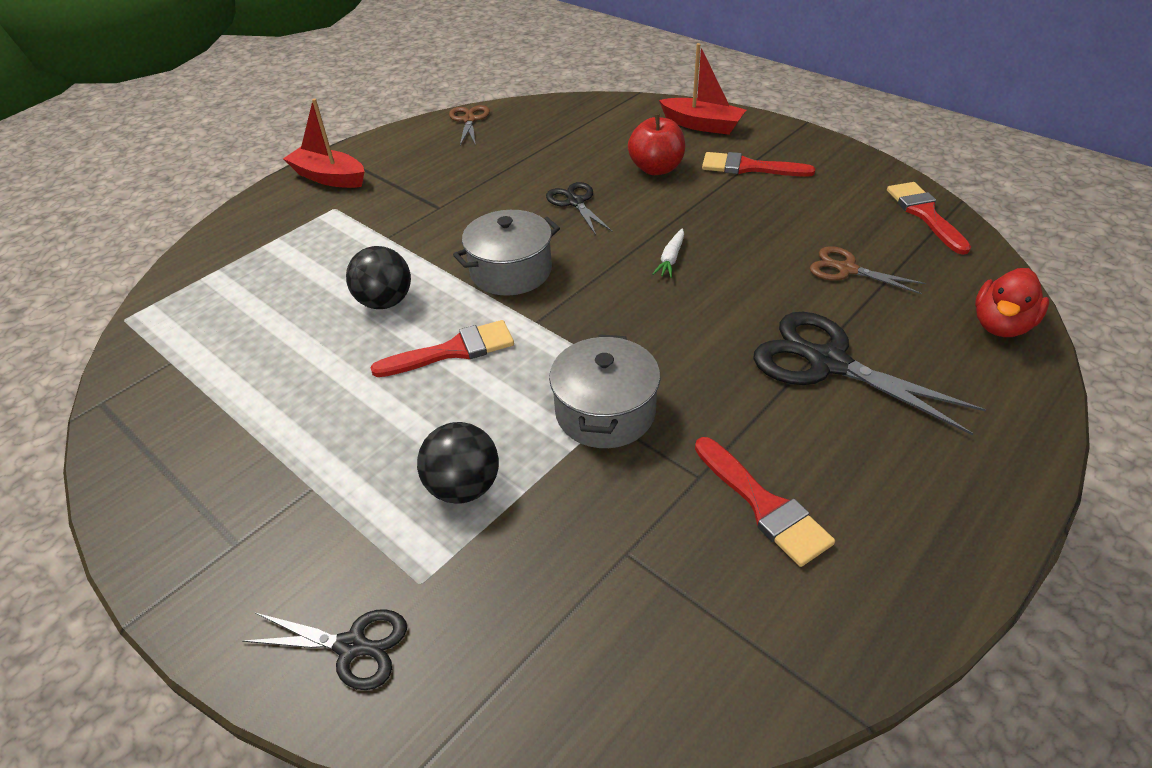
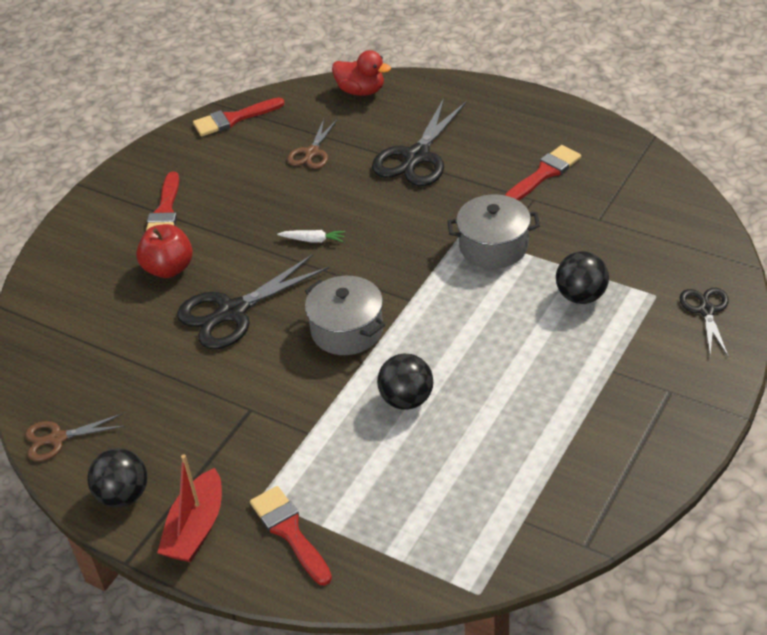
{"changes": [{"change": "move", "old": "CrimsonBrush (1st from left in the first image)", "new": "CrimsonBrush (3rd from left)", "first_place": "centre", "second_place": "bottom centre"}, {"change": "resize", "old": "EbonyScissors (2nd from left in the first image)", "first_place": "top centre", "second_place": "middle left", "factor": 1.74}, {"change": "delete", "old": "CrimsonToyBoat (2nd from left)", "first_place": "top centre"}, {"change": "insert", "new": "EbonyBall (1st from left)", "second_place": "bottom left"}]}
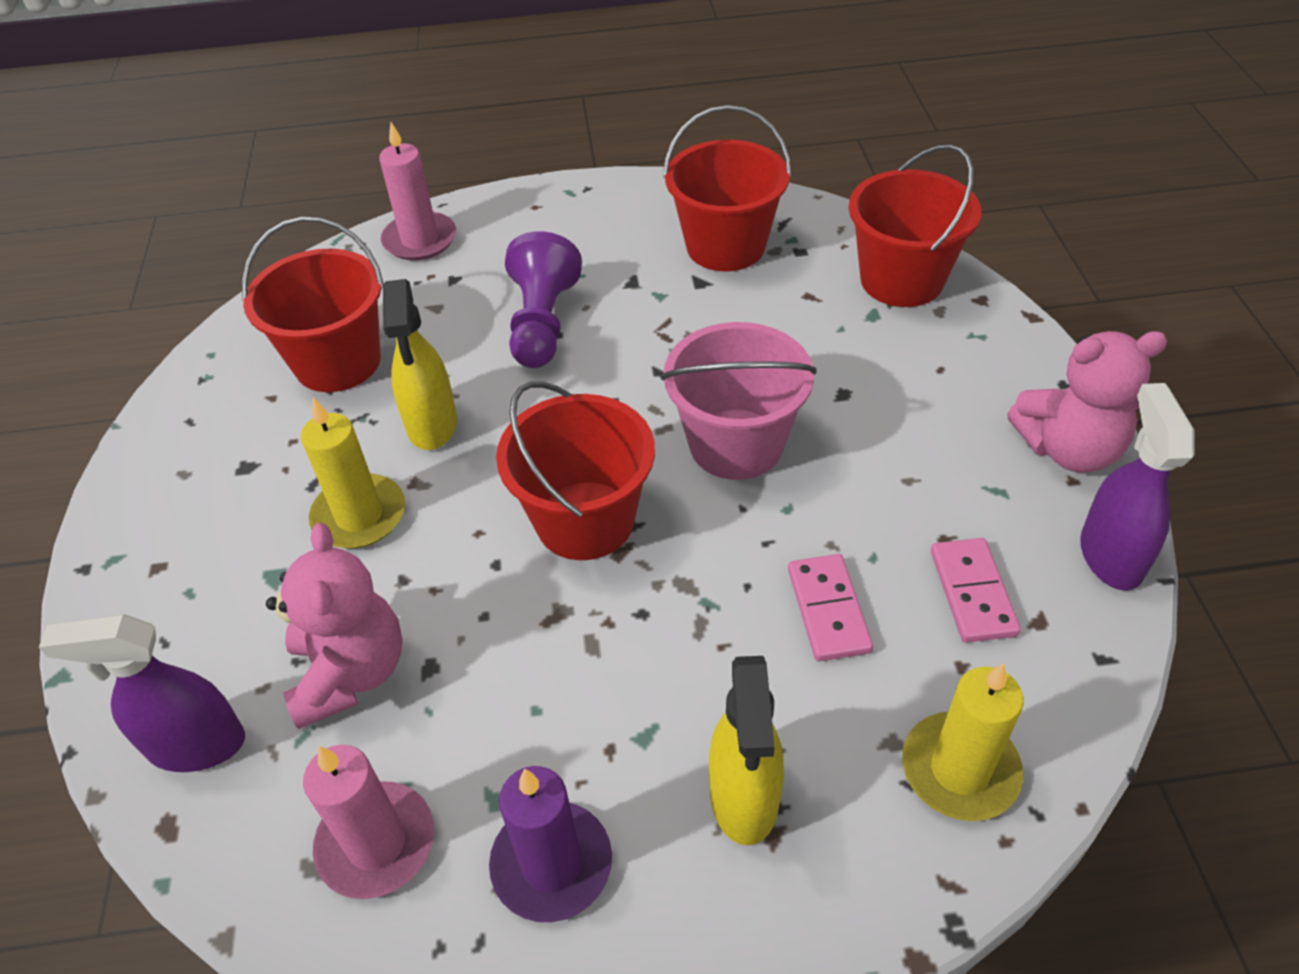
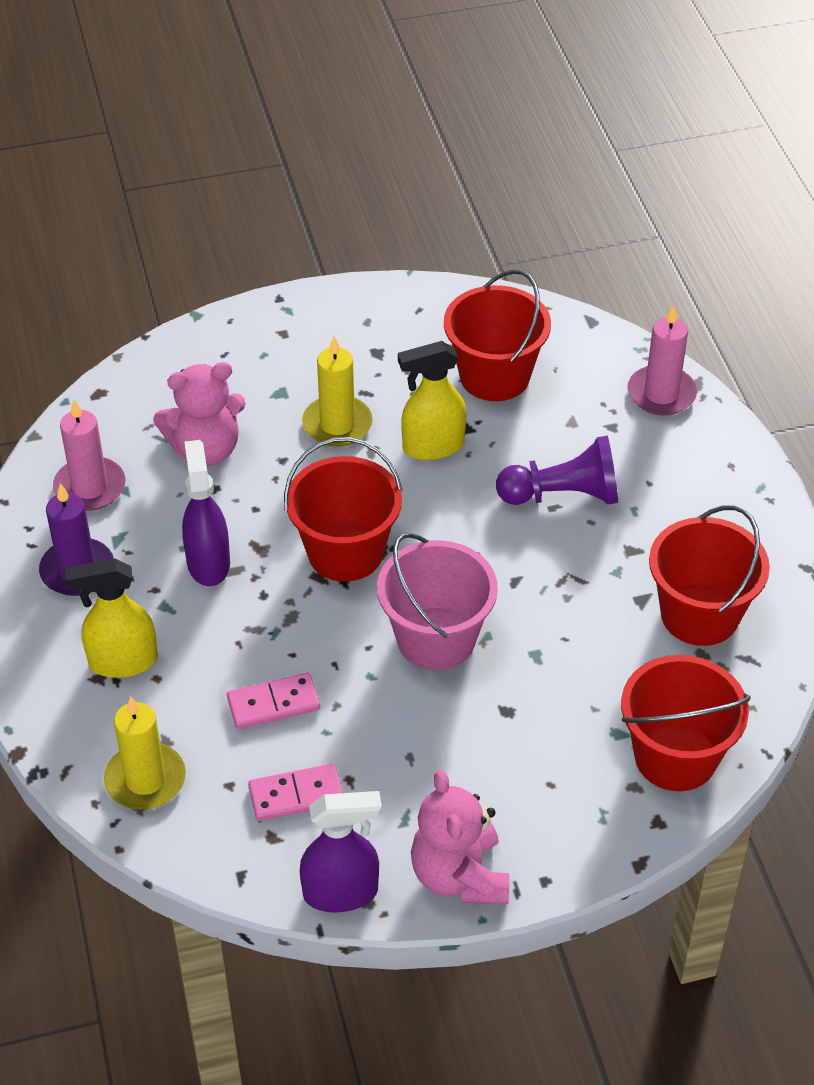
{"changes": [{"change": "move", "old": "VioletSprayer (1st from left)", "first_place": "bottom left", "second_place": "middle left"}]}
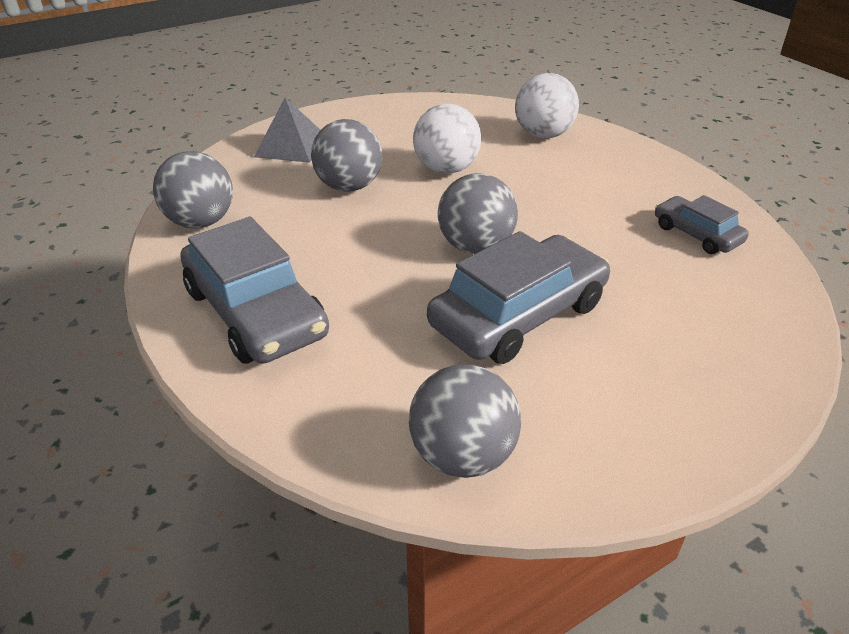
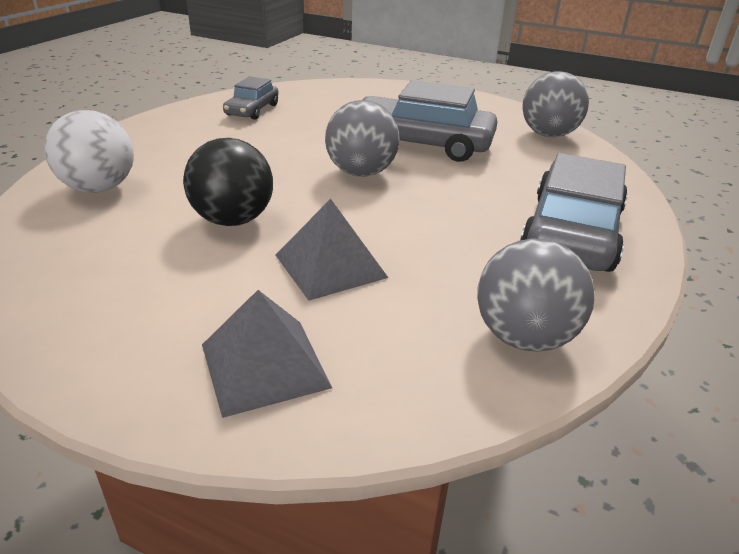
{"changes": [{"change": "replace", "old": "GreyBall (2nd from left)", "new": "GreyPyramid (2nd from left)", "first_place": "top centre", "second_place": "centre"}, {"change": "recolor", "old": "SnowWhiteBall (1st from left)", "new": "EbonyBall", "first_place": "top centre", "second_place": "top left"}]}
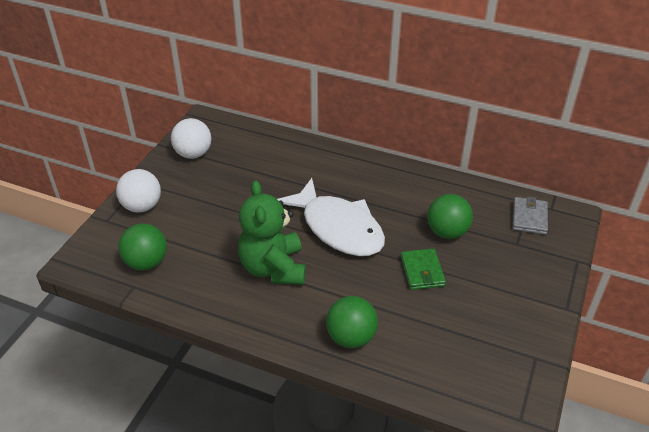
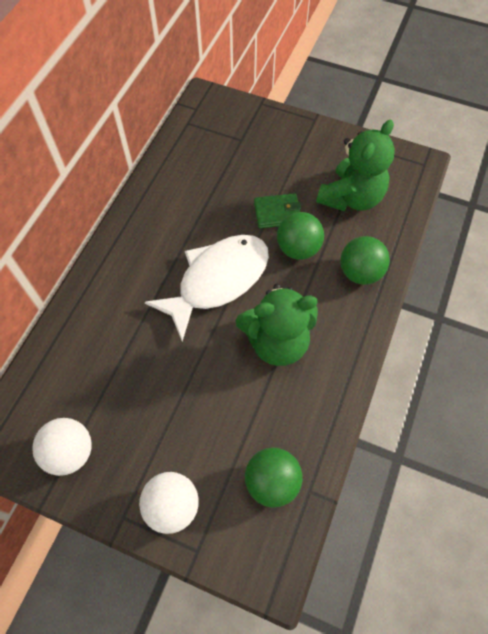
{"changes": [{"change": "move", "old": "LeafGreenBall (3rd from left in the first image)", "new": "LeafGreenBall (2nd from left)", "first_place": "middle right", "second_place": "centre"}, {"change": "delete", "old": "GreyCardWallet", "first_place": "middle right"}, {"change": "insert", "new": "LeafGreenStuffedBear (2nd from left)", "second_place": "top right"}]}
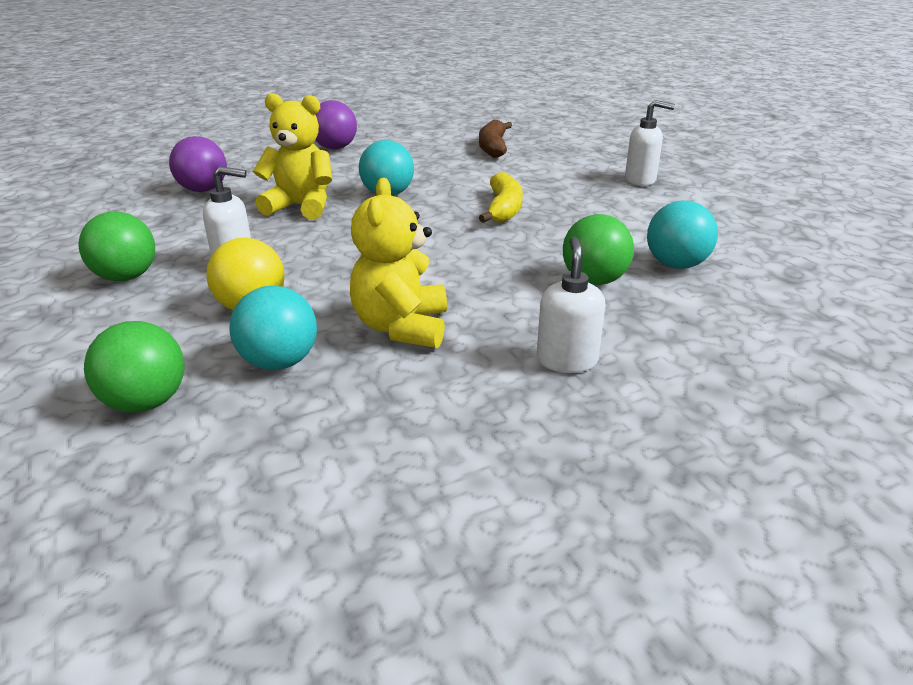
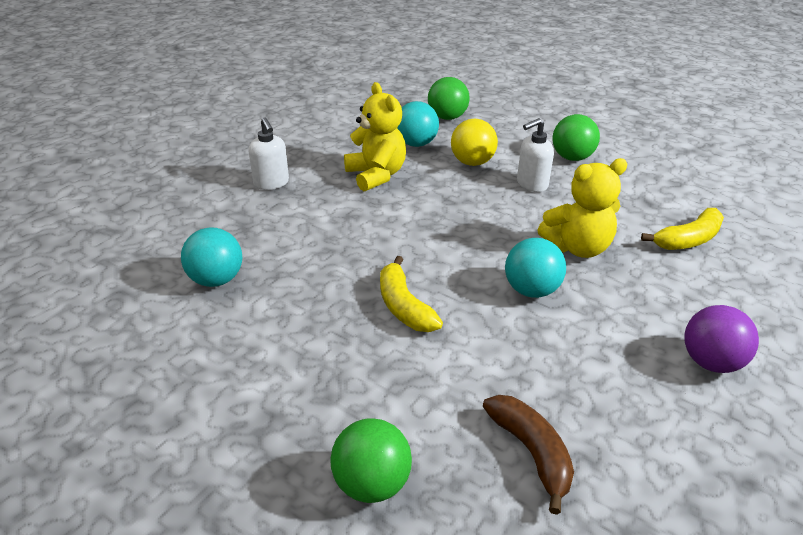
{"changes": [{"change": "replace", "old": "VioletBall (1st from left)", "new": "YellowToyBanana (2nd from left)", "first_place": "top left", "second_place": "middle right"}, {"change": "move", "old": "LeafGreenBall (3rd from left in the first image)", "new": "LeafGreenBall (1st from left)", "first_place": "centre", "second_place": "bottom centre"}, {"change": "delete", "old": "SnowWhiteSoapPump (3rd from left)", "first_place": "top right"}]}
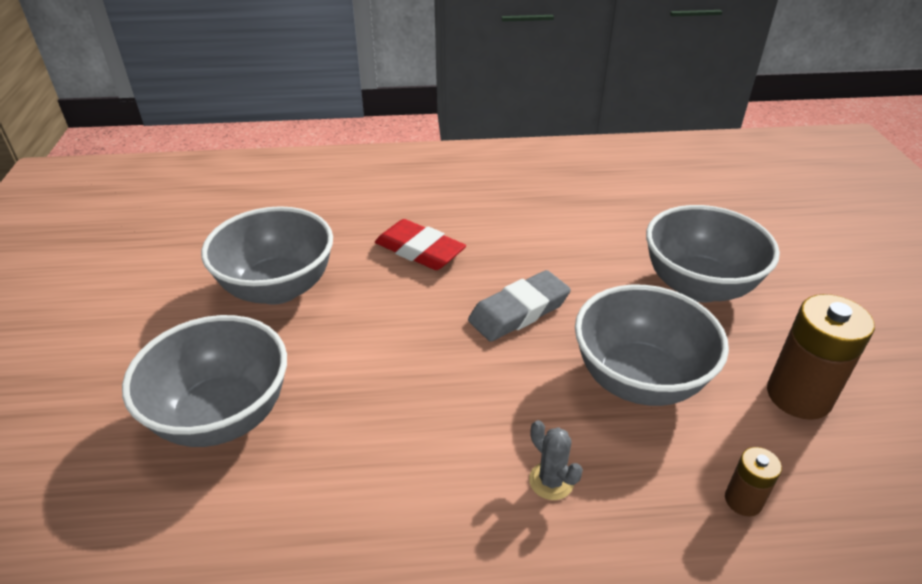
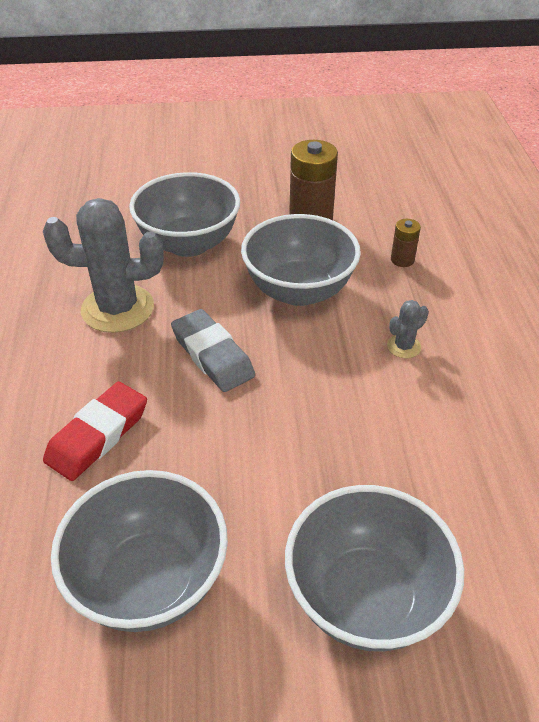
{"changes": [{"change": "insert", "new": "GreyPricklyPlant (1st from left)", "second_place": "middle left"}]}
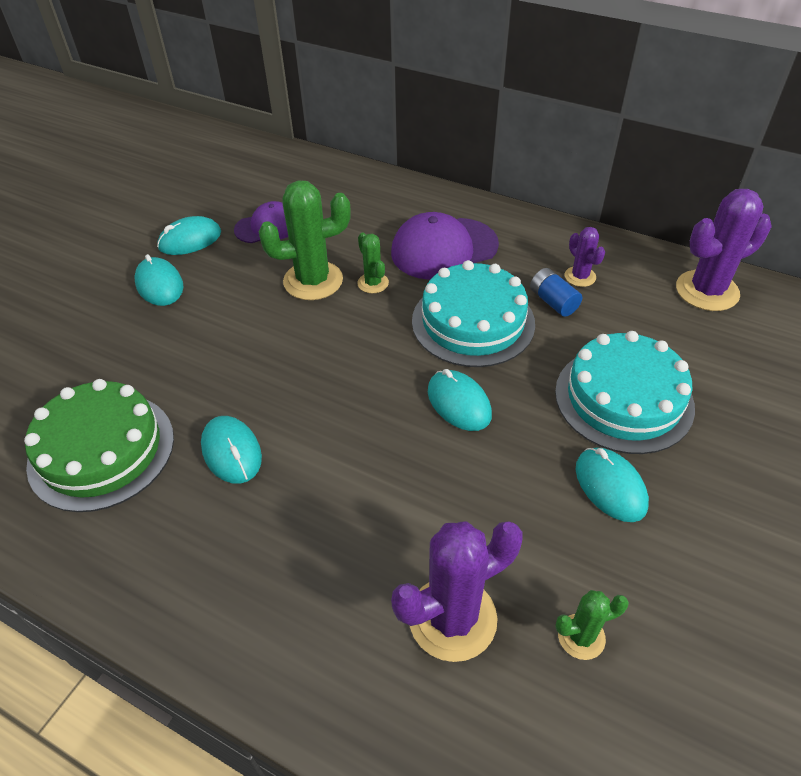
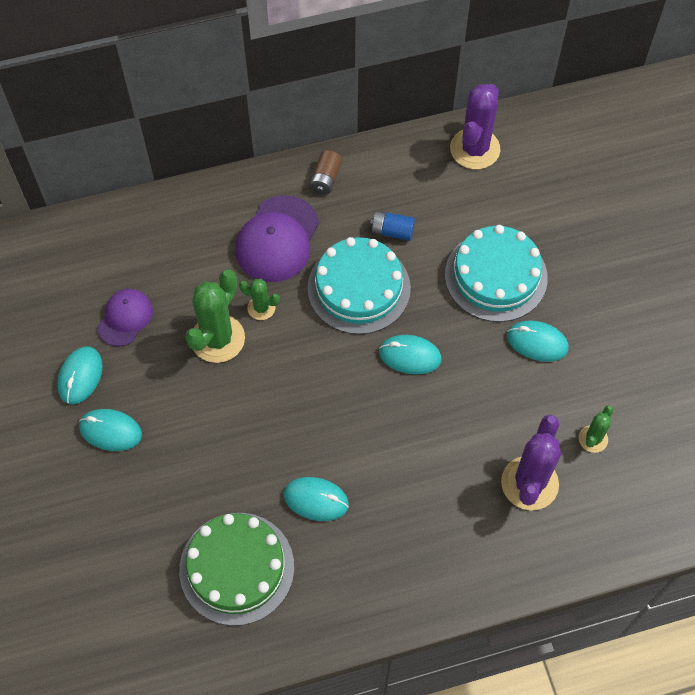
{"changes": [{"change": "delete", "old": "VioletPricklyPlant (2nd from left)", "first_place": "top right"}, {"change": "insert", "new": "DarkBrownBattery", "second_place": "top centre"}]}
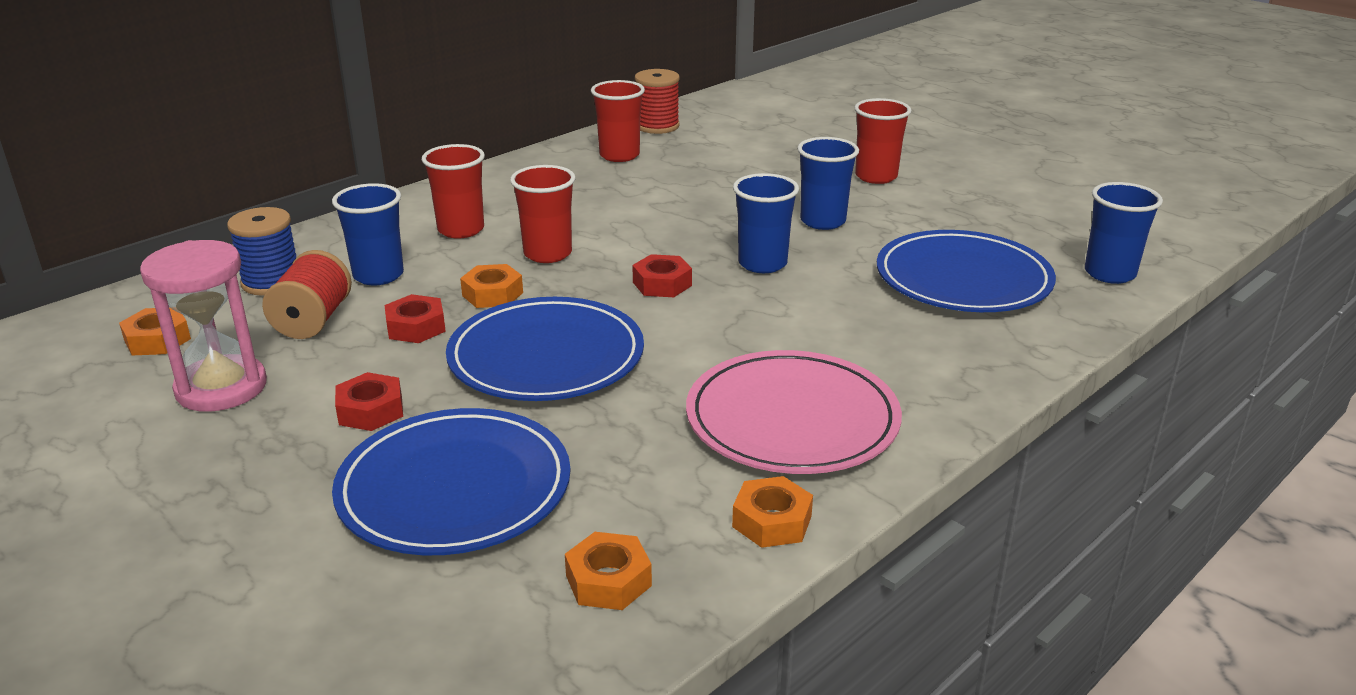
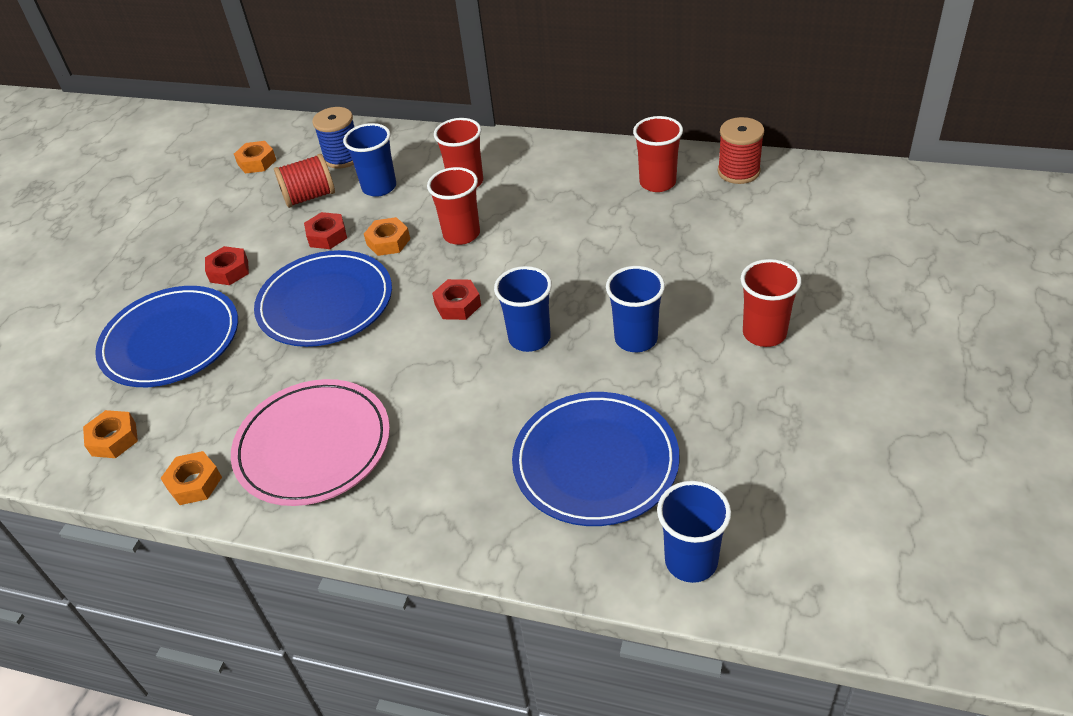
{"changes": [{"change": "delete", "old": "PinkSandglass", "first_place": "middle left"}]}
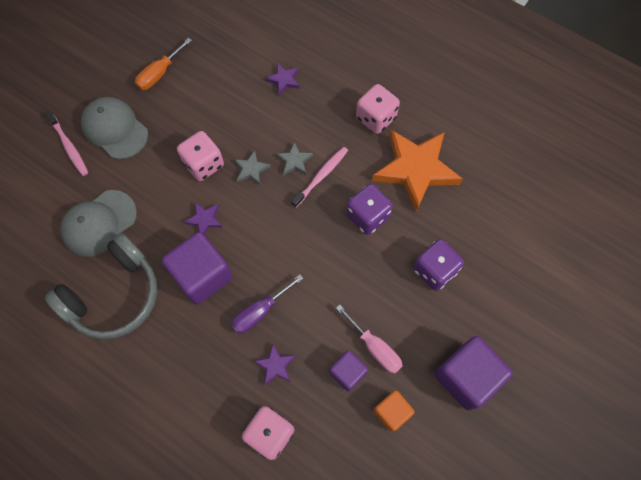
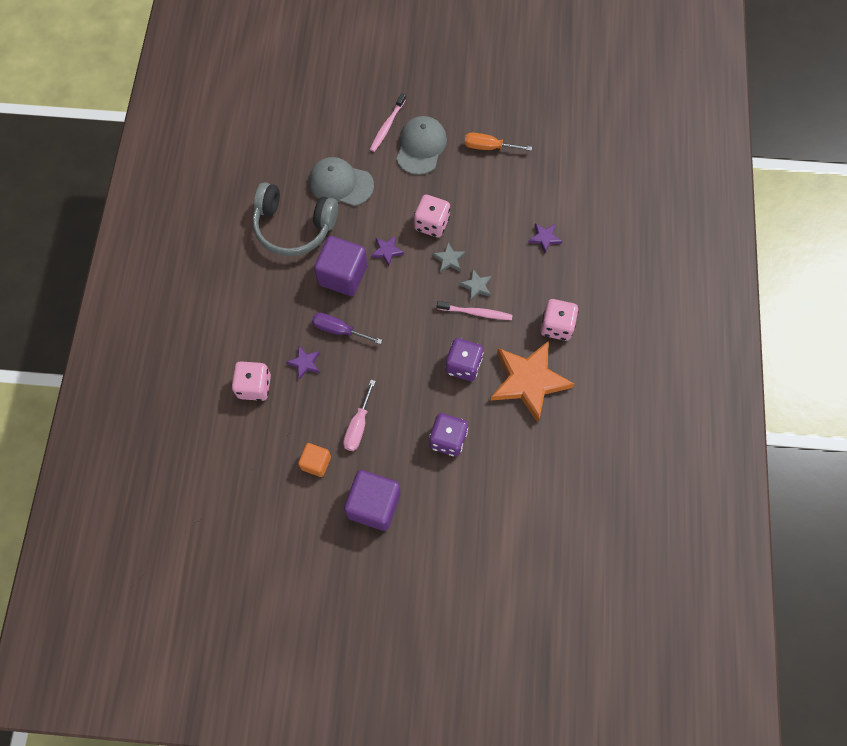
{"changes": [{"change": "delete", "old": "VioletCube (2nd from left)", "first_place": "bottom centre"}]}
